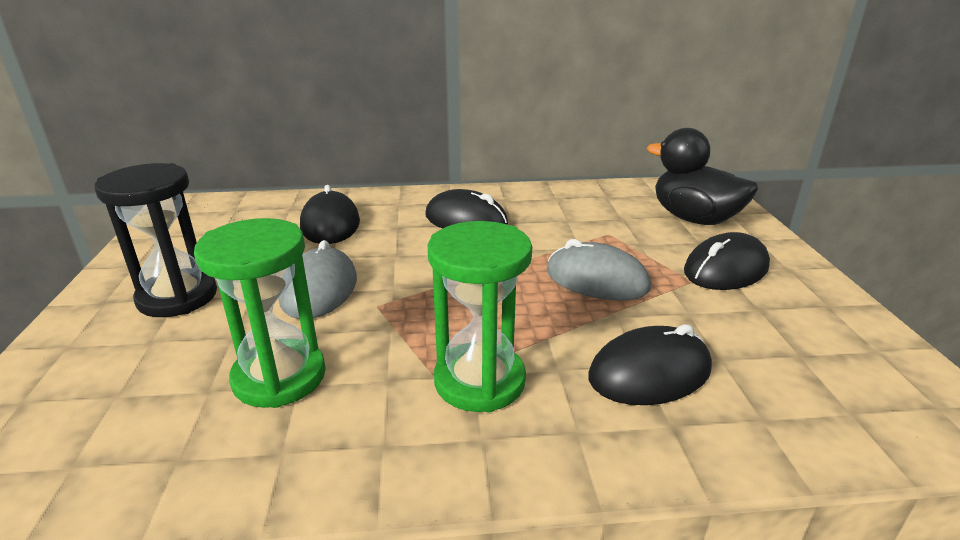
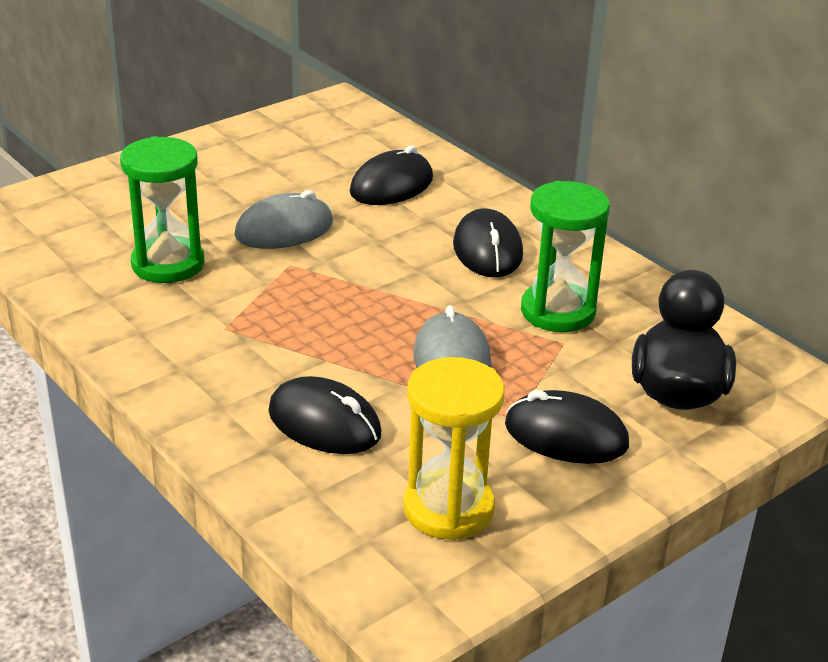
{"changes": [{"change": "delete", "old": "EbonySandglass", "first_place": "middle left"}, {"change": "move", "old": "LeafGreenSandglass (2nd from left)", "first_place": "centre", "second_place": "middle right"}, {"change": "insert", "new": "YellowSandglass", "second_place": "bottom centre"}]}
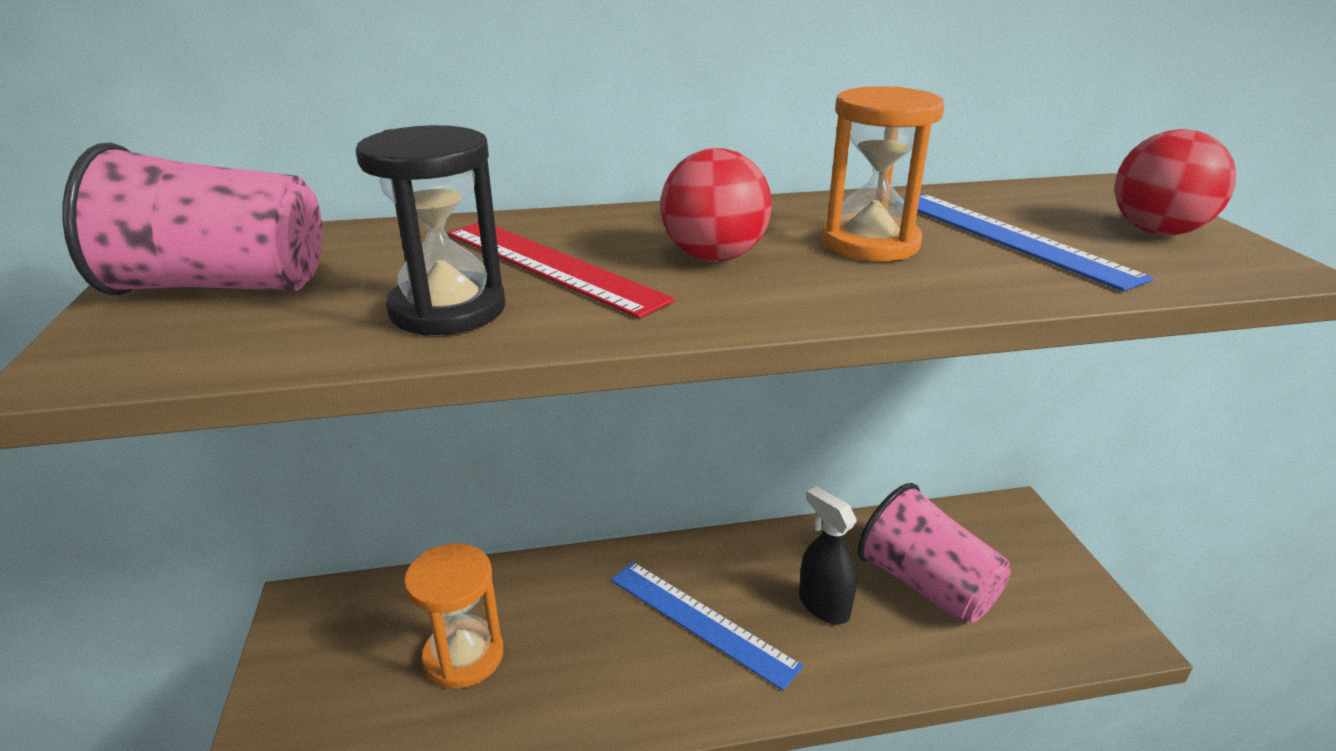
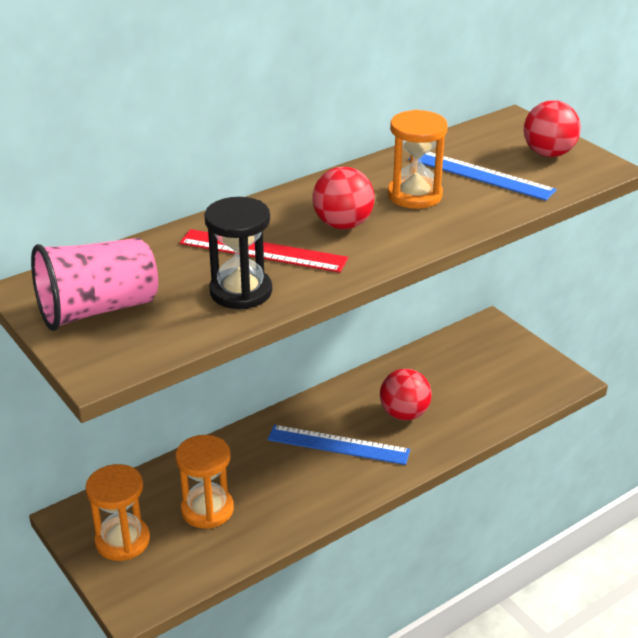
{"changes": [{"change": "replace", "old": "EbonySprayer", "new": "CrimsonBall (2nd from left)", "first_place": "bottom centre", "second_place": "centre"}, {"change": "delete", "old": "PinkTumbler (2nd from left)", "first_place": "bottom right"}, {"change": "insert", "new": "OrangeColouredSandglass (1st from left)", "second_place": "bottom left"}]}
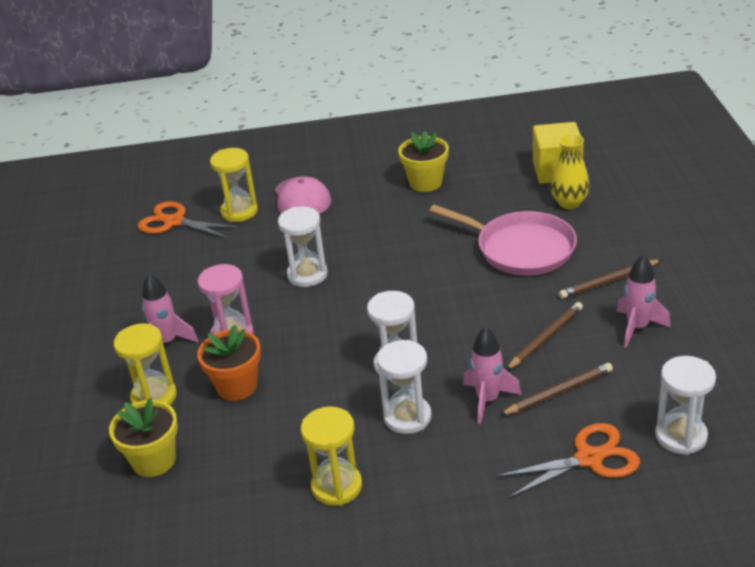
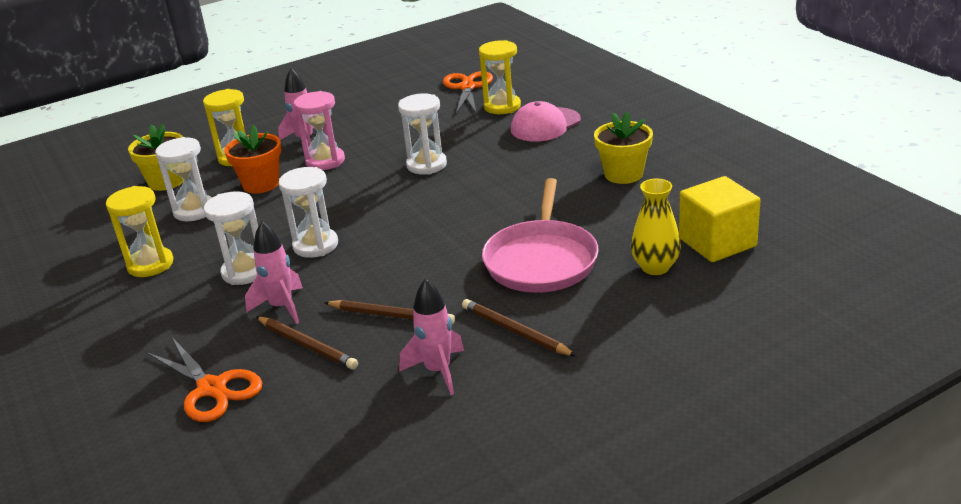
{"changes": [{"change": "move", "old": "SnowWhiteSandglass (4th from left in the first image)", "new": "SnowWhiteSandglass (1st from left)", "first_place": "bottom right", "second_place": "middle left"}]}
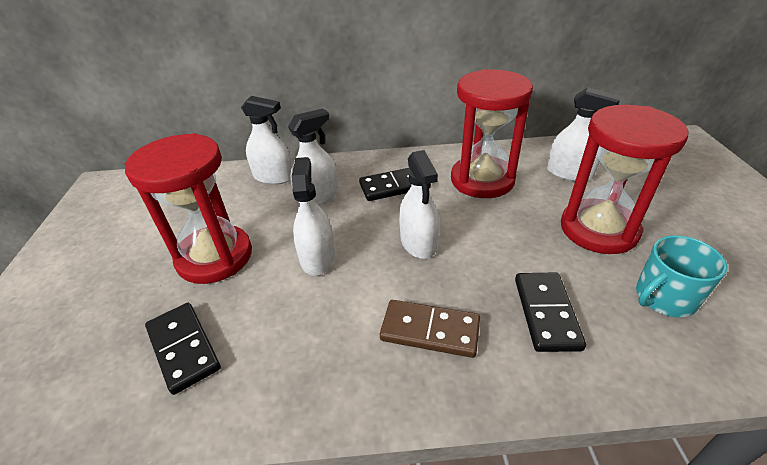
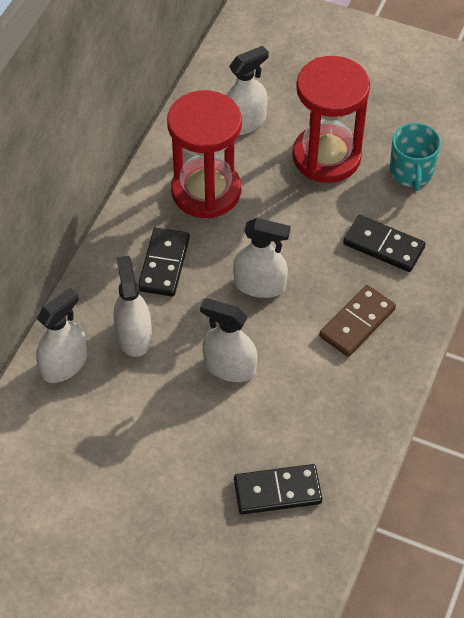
{"changes": [{"change": "delete", "old": "CrimsonSandglass (1st from left)", "first_place": "middle left"}]}
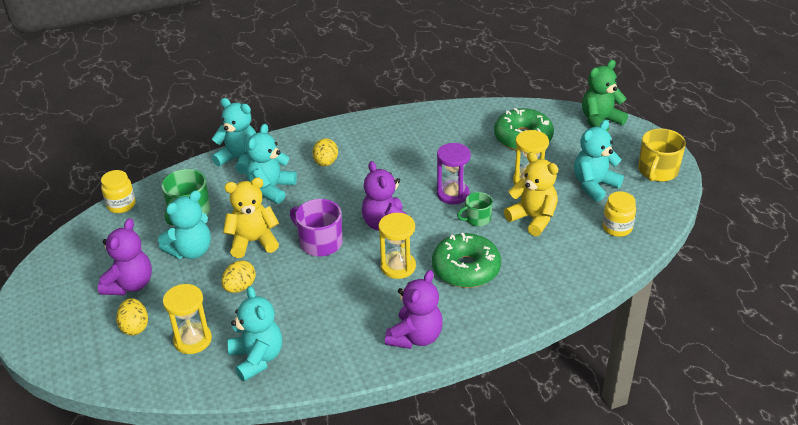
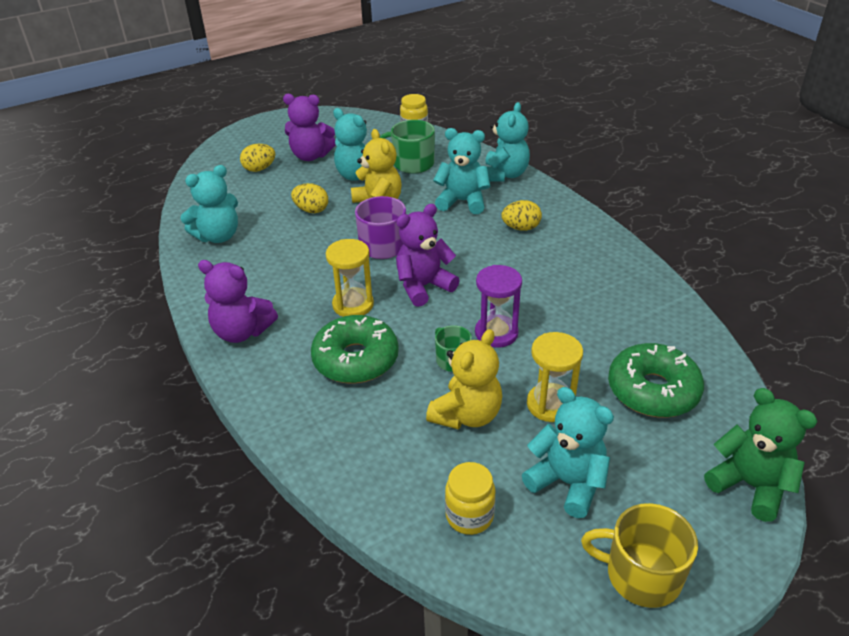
{"changes": [{"change": "delete", "old": "YellowSandglass (1st from left)", "first_place": "bottom left"}]}
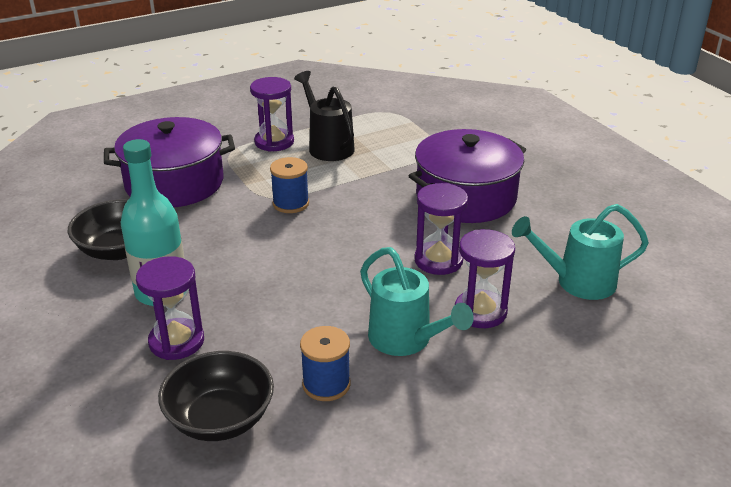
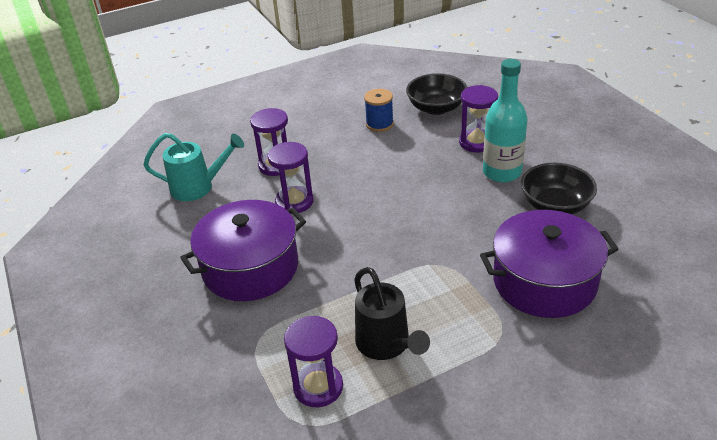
{"changes": [{"change": "move", "old": "VioletSandglass (2nd from left in the first image)", "new": "VioletSandglass (3rd from left)", "first_place": "top centre", "second_place": "bottom centre"}, {"change": "delete", "old": "CobaltReelOfThread (1st from left)", "first_place": "centre"}, {"change": "delete", "old": "TealSprinklingCan (1st from left)", "first_place": "centre"}]}
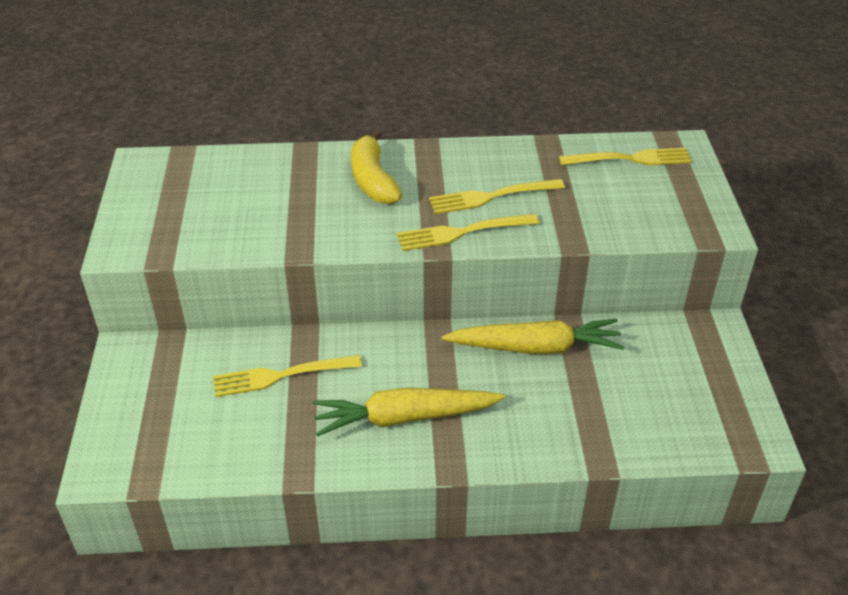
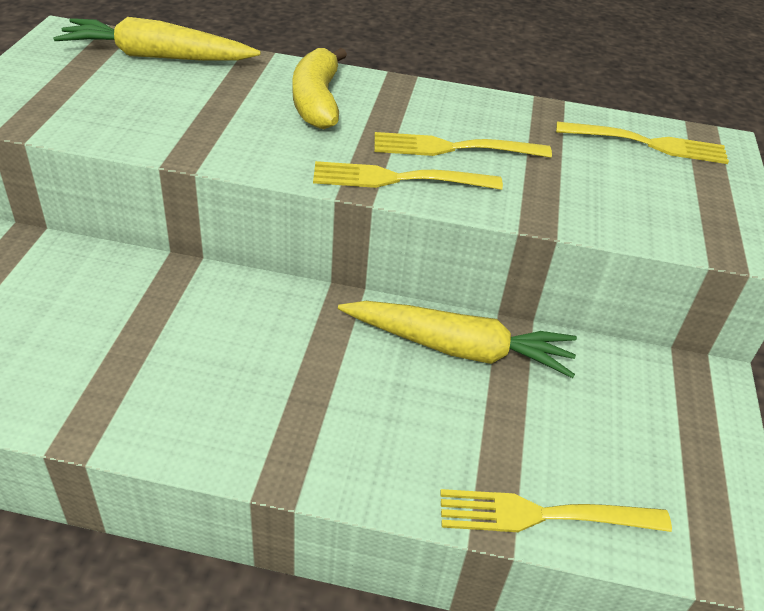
{"changes": [{"change": "move", "old": "YellowDinnerFork (1st from left in the first image)", "new": "YellowDinnerFork (3rd from left)", "first_place": "centre", "second_place": "bottom right"}, {"change": "move", "old": "YellowCarrot (1st from left)", "first_place": "bottom centre", "second_place": "top left"}]}
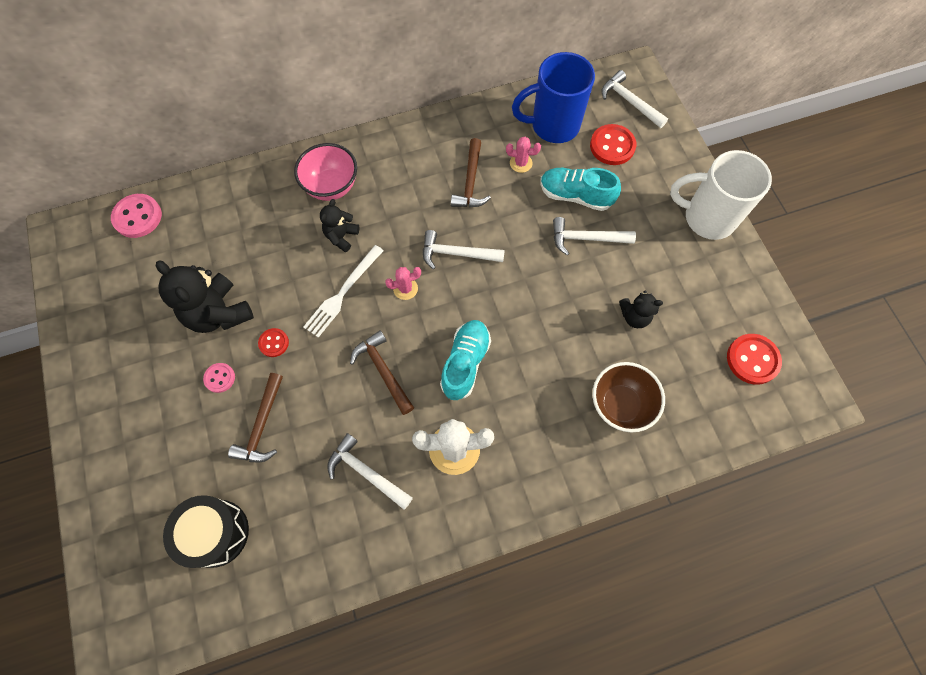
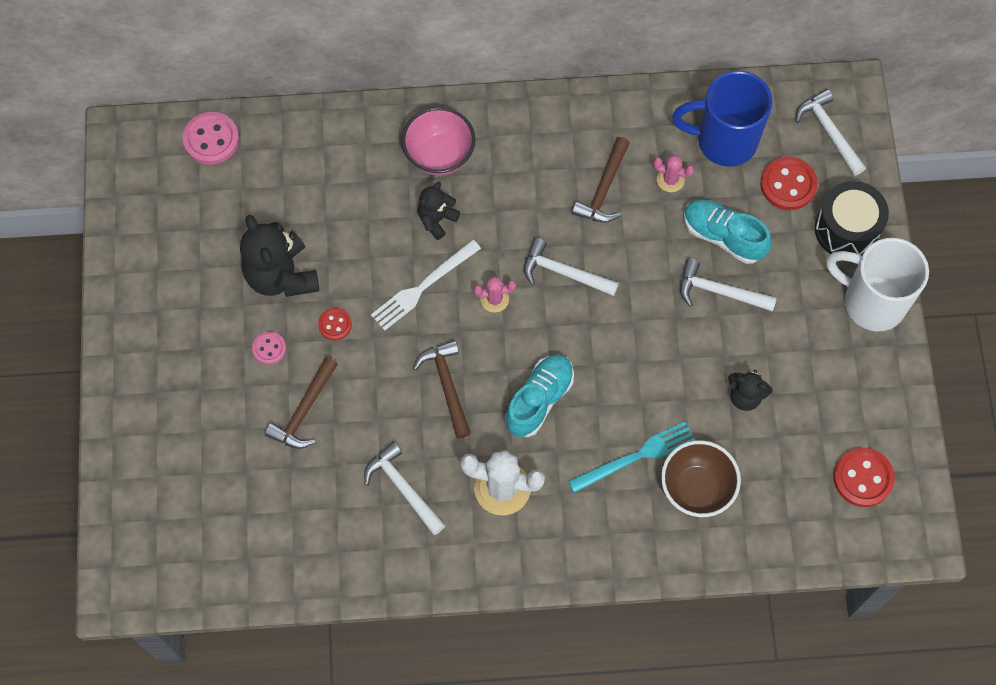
{"changes": [{"change": "move", "old": "EbonyToyDrum", "first_place": "bottom left", "second_place": "top right"}, {"change": "insert", "new": "TealDinnerFork", "second_place": "bottom centre"}]}
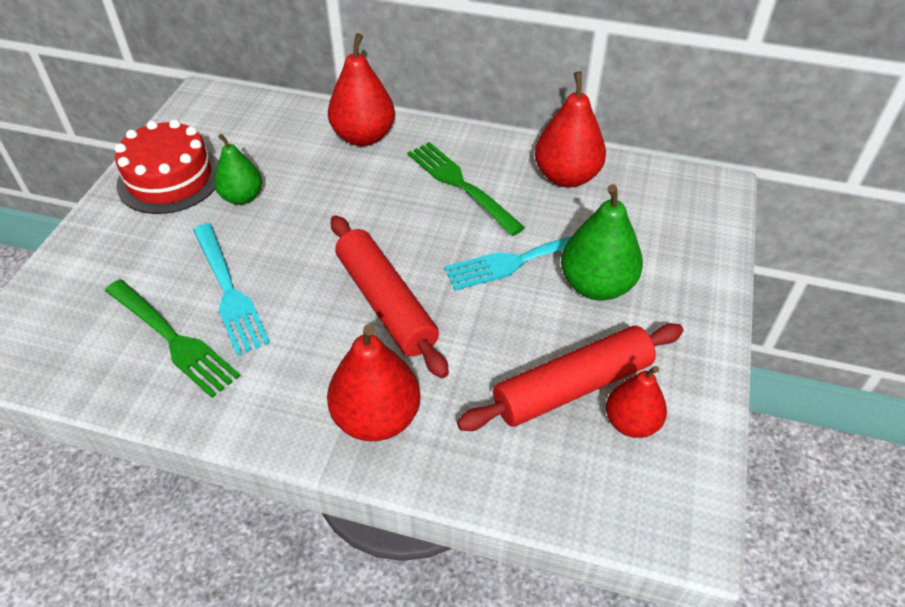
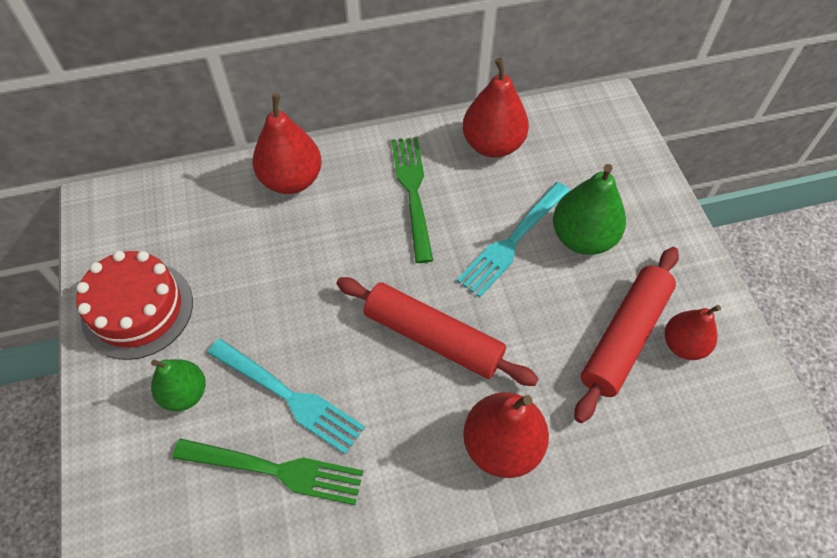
{"changes": [{"change": "move", "old": "LeafGreenPear (1st from left)", "first_place": "top left", "second_place": "bottom left"}, {"change": "rotate", "old": "LeafGreenDinnerFork (2nd from left)", "first_place": "top centre", "second_place": "centre", "degrees": 60}]}
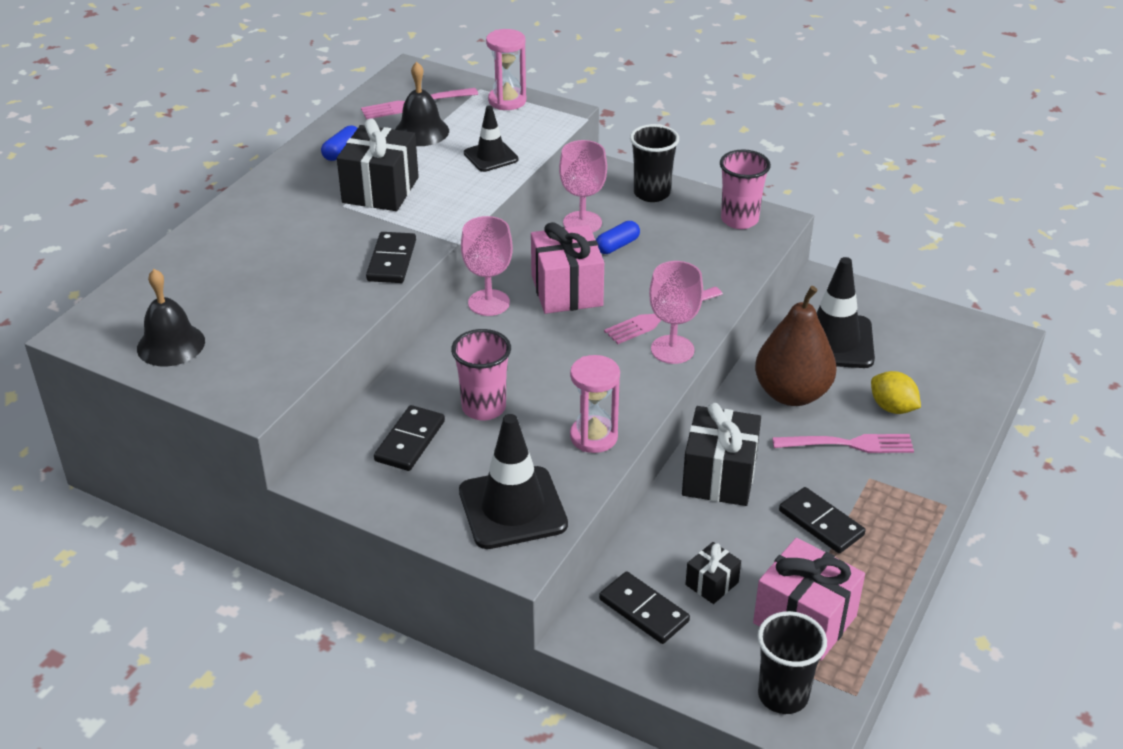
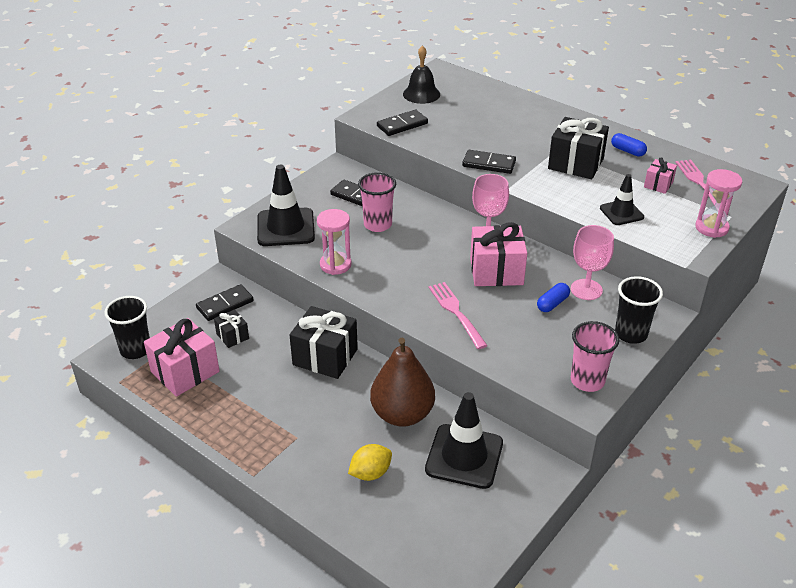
{"changes": [{"change": "replace", "old": "EbonyBell (2nd from left)", "new": "PinkGift (3rd from left)", "first_place": "top centre", "second_place": "top right"}, {"change": "rotate", "old": "CobaltPillShape (2nd from left in the first image)", "first_place": "top centre", "second_place": "middle right", "degrees": 75}, {"change": "delete", "old": "PinkChalice (3rd from left)", "first_place": "centre"}, {"change": "delete", "old": "PinkDinnerFork (3rd from left)", "first_place": "middle right"}, {"change": "move", "old": "EbonyDominoTile (4th from left in the first image)", "new": "EbonyDominoTile (3rd from left)", "first_place": "bottom right", "second_place": "top centre"}]}
